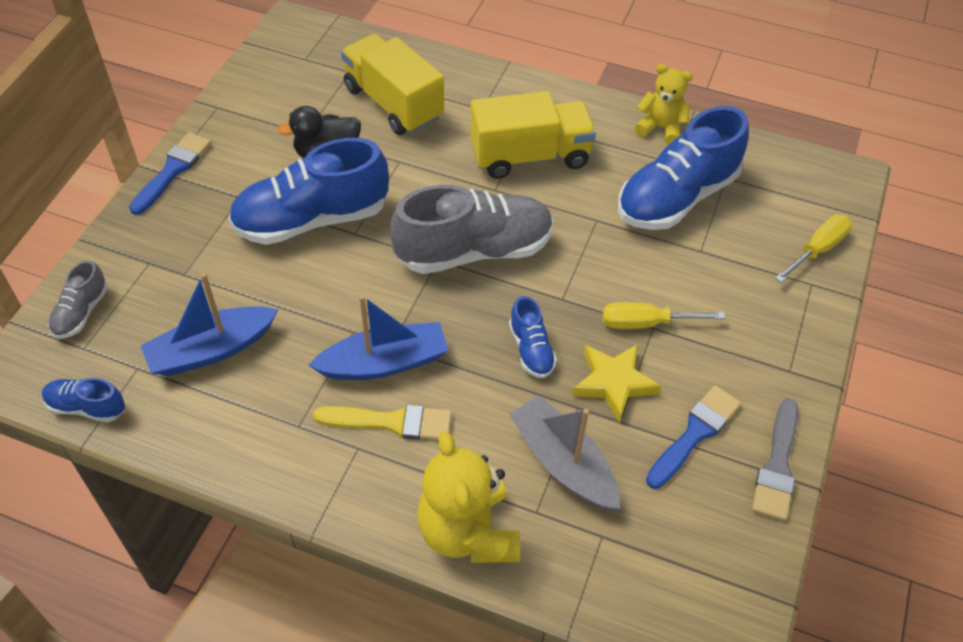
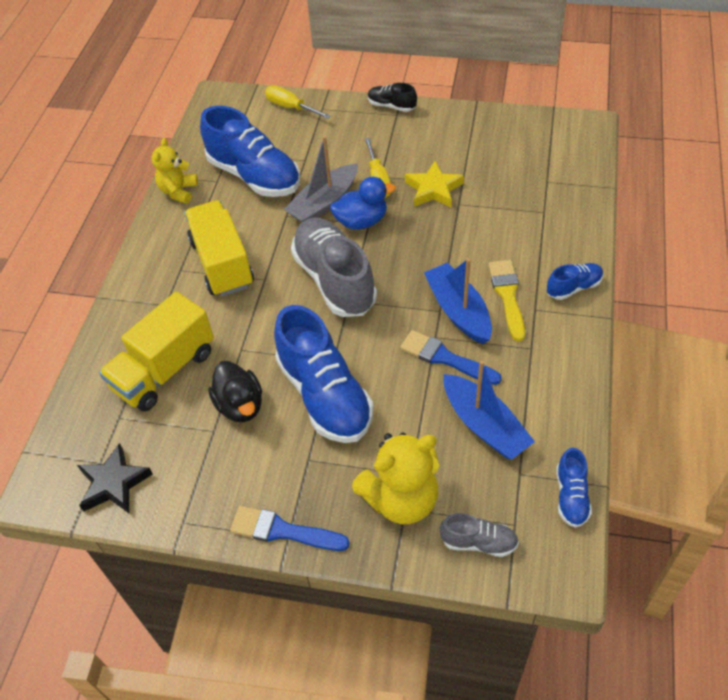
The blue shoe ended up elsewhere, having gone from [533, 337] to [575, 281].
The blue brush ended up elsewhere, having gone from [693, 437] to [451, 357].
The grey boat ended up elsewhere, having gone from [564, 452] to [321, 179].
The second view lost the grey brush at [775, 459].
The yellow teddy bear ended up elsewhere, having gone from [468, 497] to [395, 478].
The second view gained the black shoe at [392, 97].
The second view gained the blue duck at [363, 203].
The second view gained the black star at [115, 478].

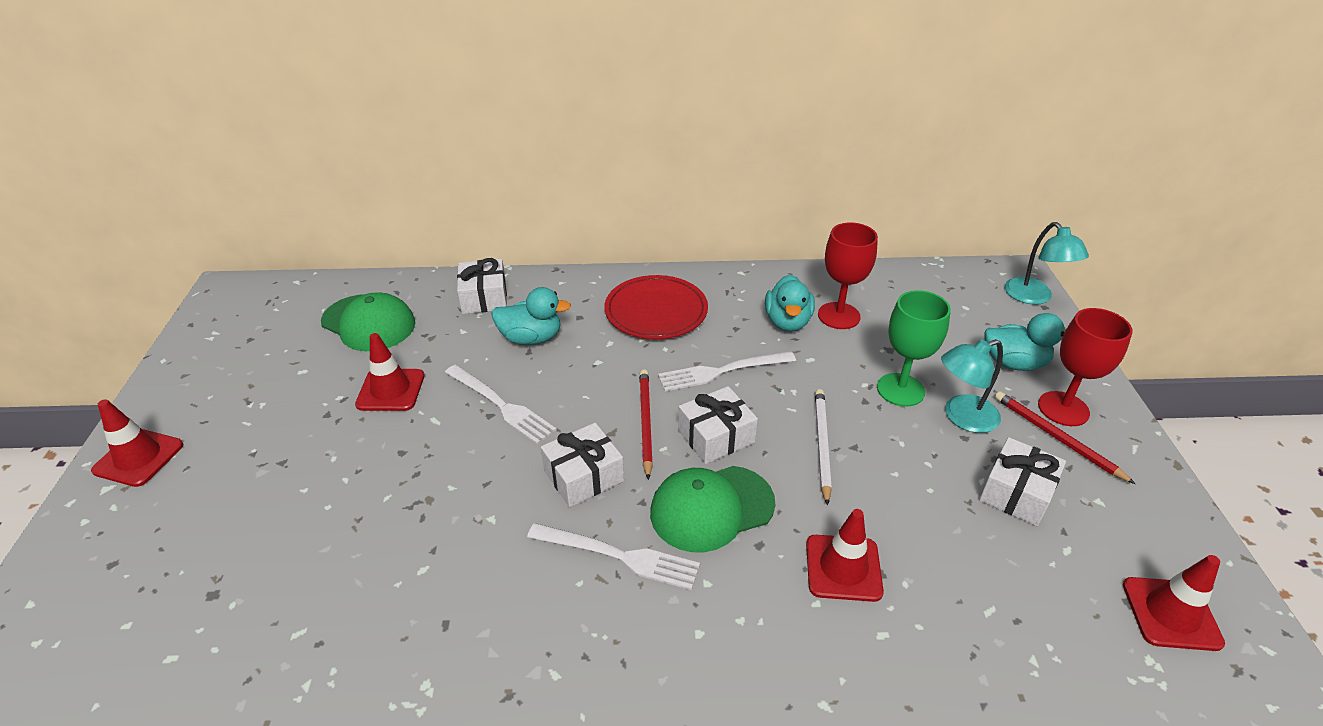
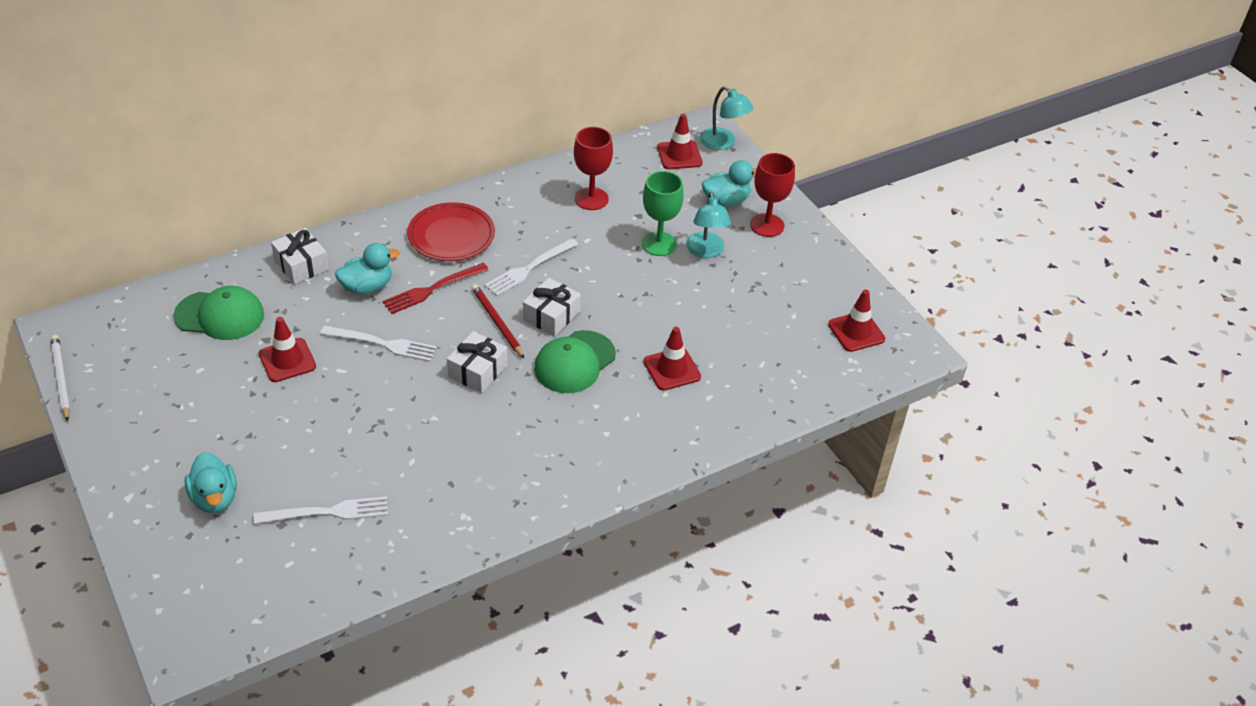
The turquoise duck ended up elsewhere, having gone from [790, 303] to [211, 482].
The turquoise lamp at [972, 386] ended up facing another way, 45 degrees counterclockwise from before.
The white pencil ended up elsewhere, having gone from [823, 447] to [60, 378].
The second view lost the red pencil at [1065, 437].
The red traffic cone ended up elsewhere, having gone from [137, 443] to [680, 141].
The second view lost the white gift at [1022, 481].
The white fork ended up elsewhere, having gone from [613, 556] to [321, 510].
The second view gained the red fork at [435, 288].

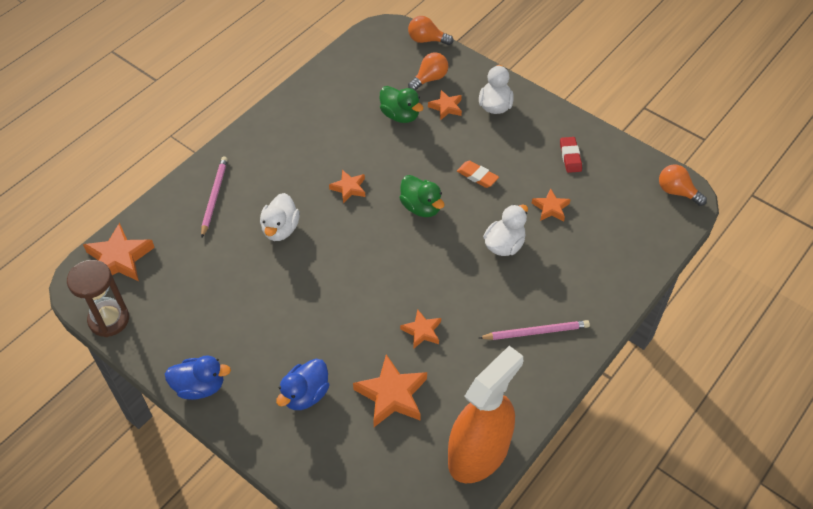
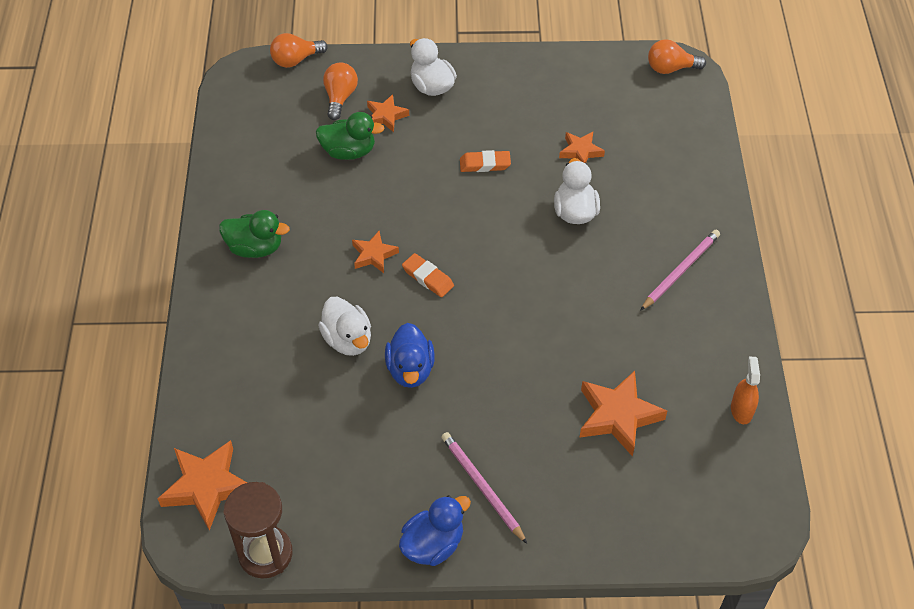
The second view lost the red eraser at [571, 155].
The pink pencil ended up elsewhere, having gone from [214, 196] to [484, 488].
The green duck ended up elsewhere, having gone from [421, 196] to [254, 234].
The second view lost the orange star at [420, 329].
The size of the orange spray bottle at [485, 414] changed by a factor of 0.40.
The blue duck ended up elsewhere, having gone from [302, 384] to [410, 355].
The second view gained the orange eraser at [428, 275].

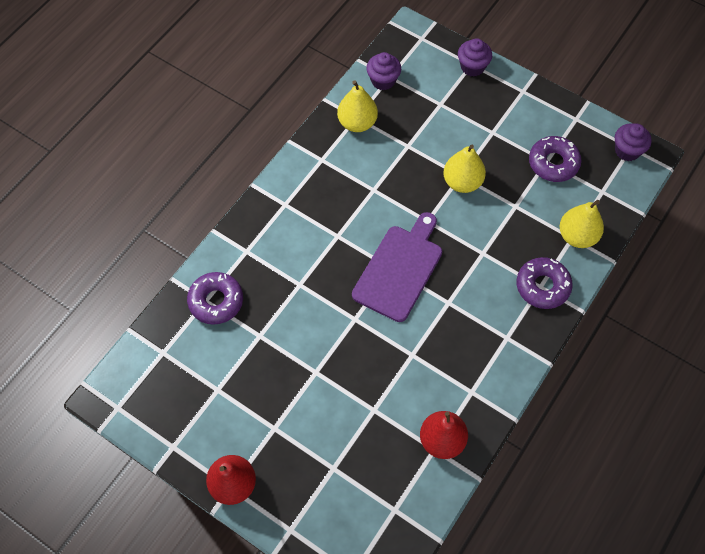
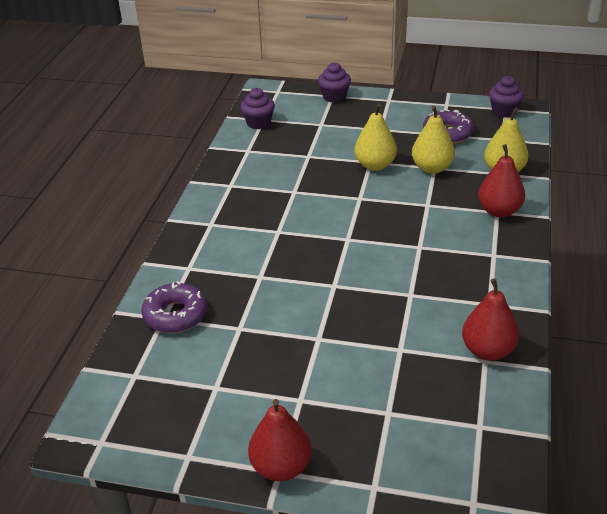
The yellow pear ended up elsewhere, having gone from [357, 106] to [433, 140].
The second view lost the purple cutting board at [397, 267].
Where the purple donut stood at [545, 283], the red pear came to stand at [501, 180].

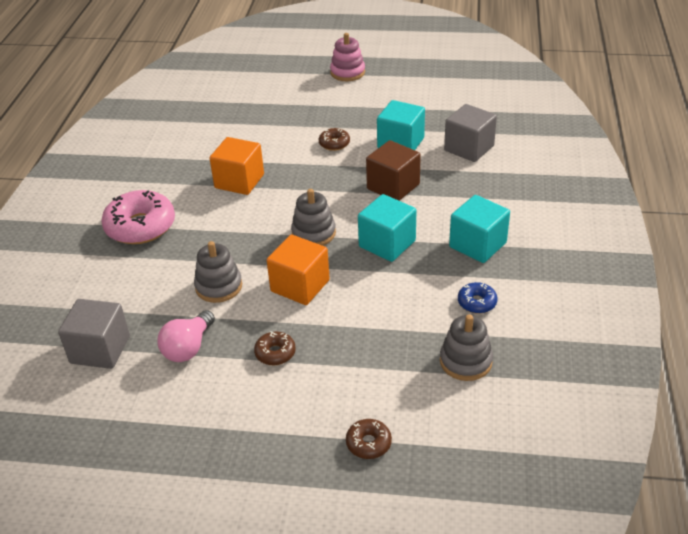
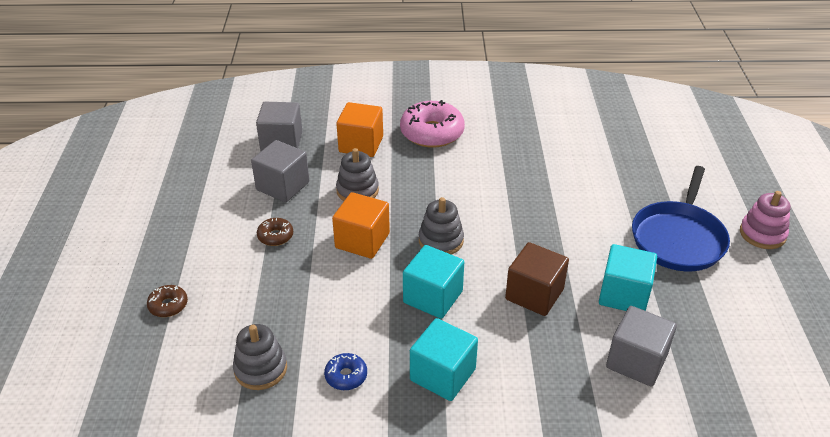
The second view lost the brown donut at [334, 139].
The orange cube ended up elsewhere, having gone from [236, 166] to [359, 129].
Where the pink light bulb stood at [186, 336], the grey cube came to stand at [280, 171].
The second view gained the blue pan at [681, 218].

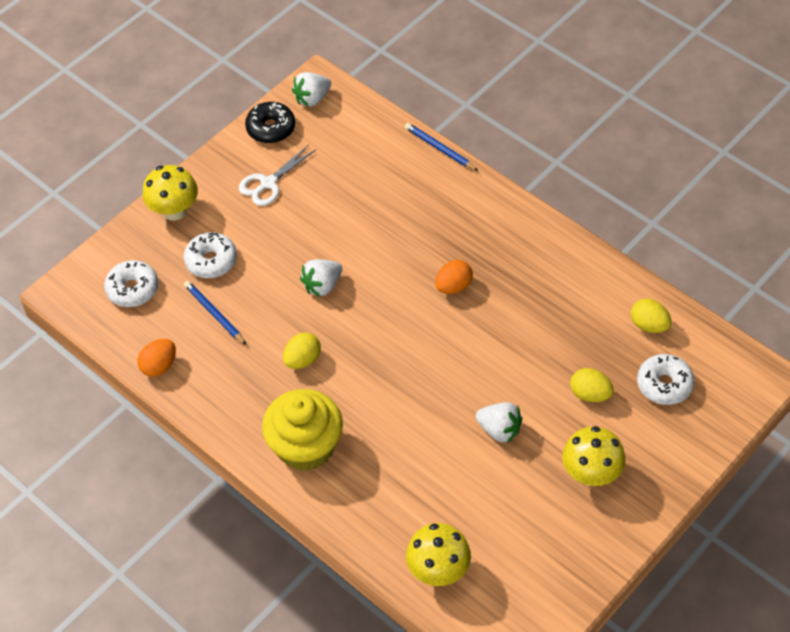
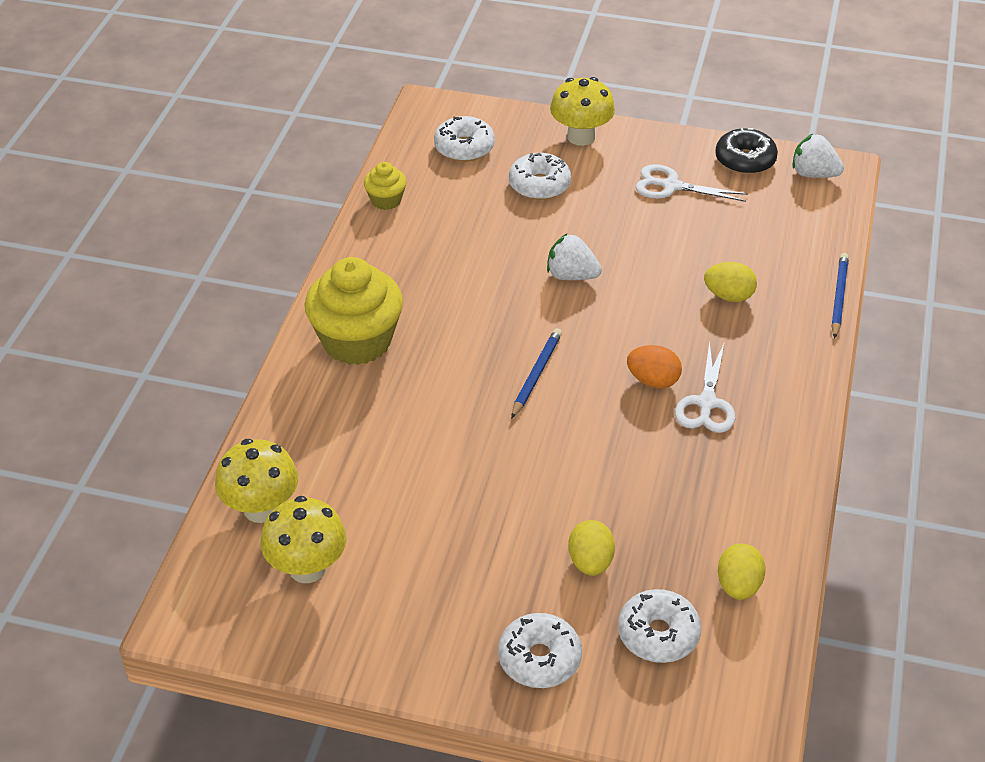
The blue pencil ended up elsewhere, having gone from [215, 313] to [536, 373].
The yellow egg ended up elsewhere, having gone from [302, 350] to [730, 282].
Where the orange egg stood at [156, 358], the yellow cupcake came to stand at [385, 186].
The second view lost the white strawberry at [498, 422].
The yellow mushroom ended up elsewhere, having gone from [594, 456] to [304, 539].
The second view gained the white scissors at [705, 387].
The second view gained the white donut at [540, 650].

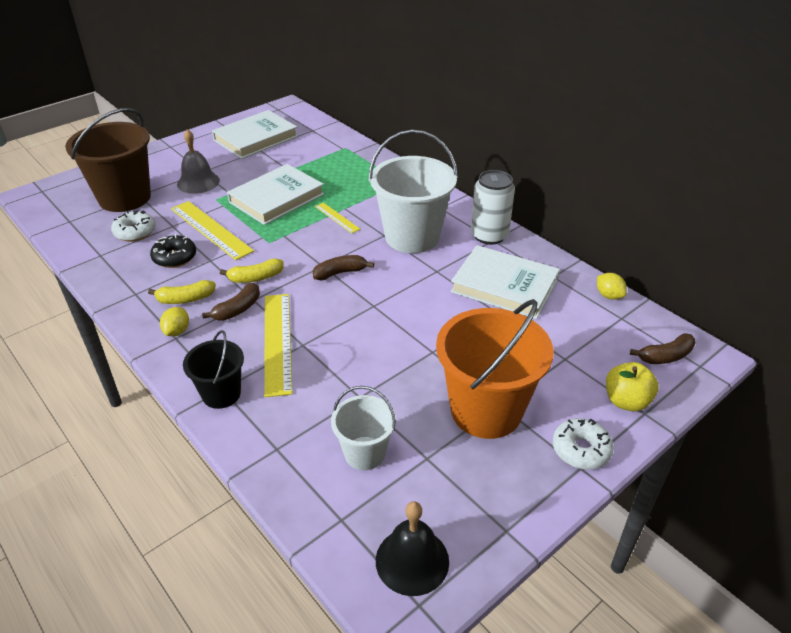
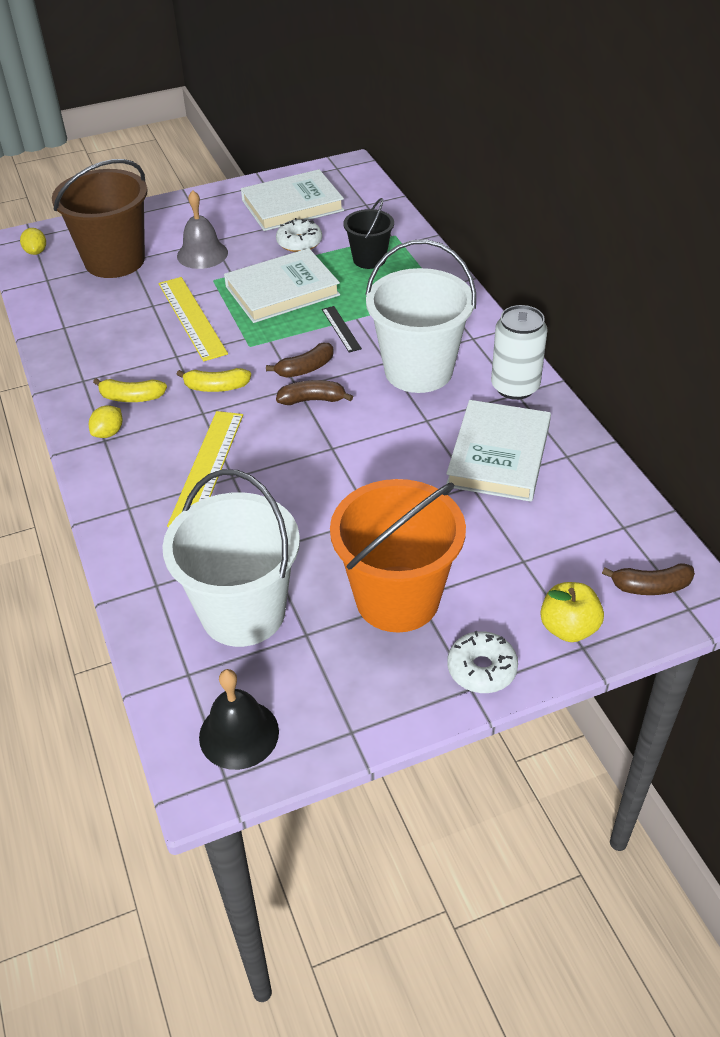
What was the yellow ruler at [337, 218] turned into the black ruler at [342, 329].
The white donut ended up elsewhere, having gone from [133, 226] to [299, 235].
The second view lost the black donut at [173, 251].
The white book at [505, 282] ended up facing another way, 60 degrees clockwise from before.
The yellow lemon ended up elsewhere, having gone from [612, 286] to [33, 241].
The brown banana ended up elsewhere, having gone from [231, 302] to [300, 360].
The black bucket ended up elsewhere, having gone from [213, 369] to [368, 233].
The size of the white bucket at [363, 428] changed by a factor of 1.83.

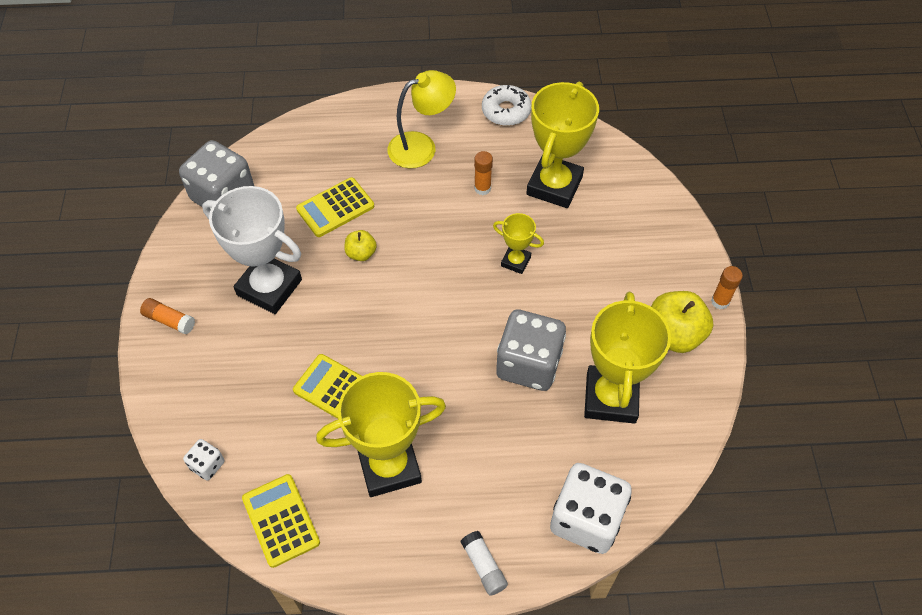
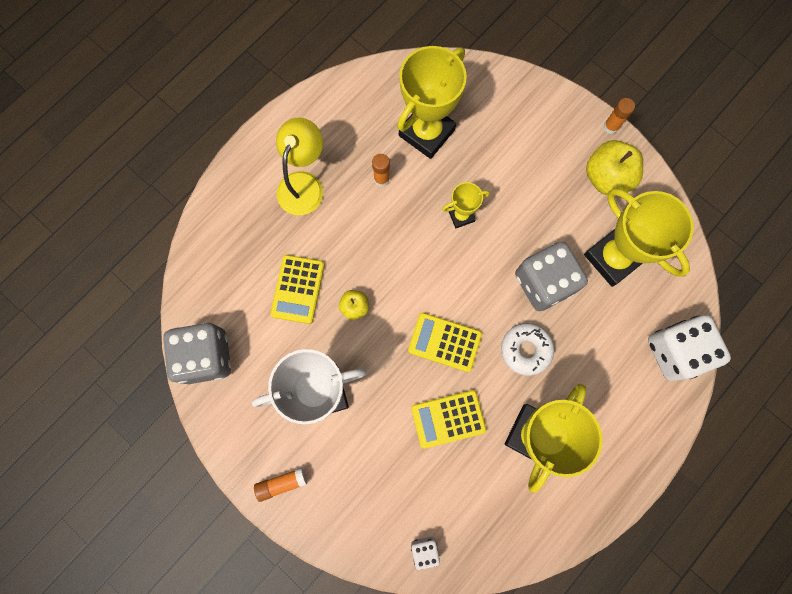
The yellow trophy at [562, 145] ended up facing another way, 60 degrees clockwise from before.
The white donut ended up elsewhere, having gone from [507, 105] to [527, 349].
The yellow calculator ended up elsewhere, having gone from [281, 521] to [445, 342].
The second view lost the white glue stick at [484, 563].

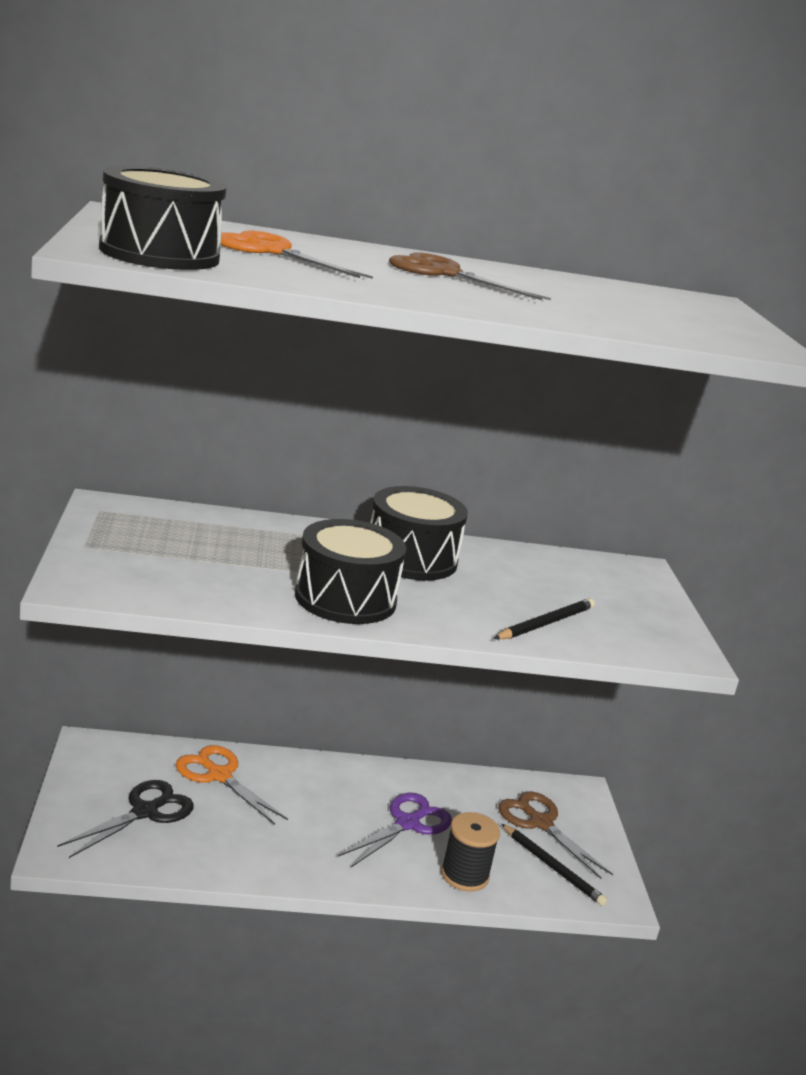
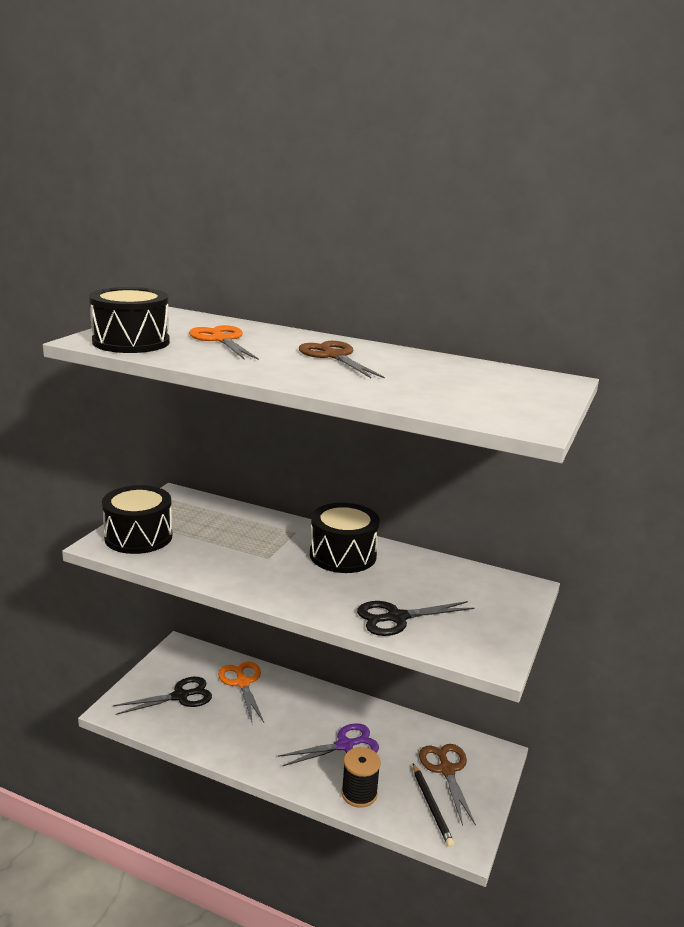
The black drum ended up elsewhere, having gone from [350, 571] to [137, 519].
Where the black pencil stood at [544, 619], the black scissors came to stand at [416, 618].

